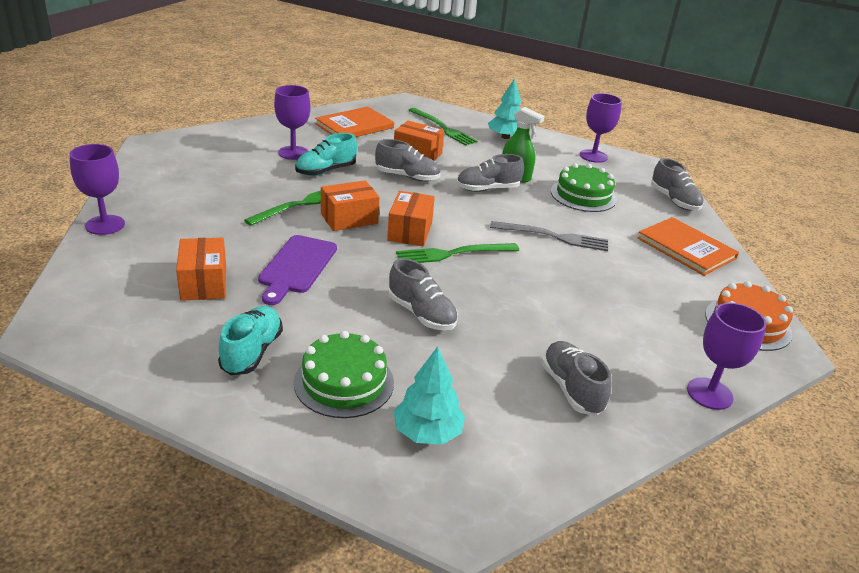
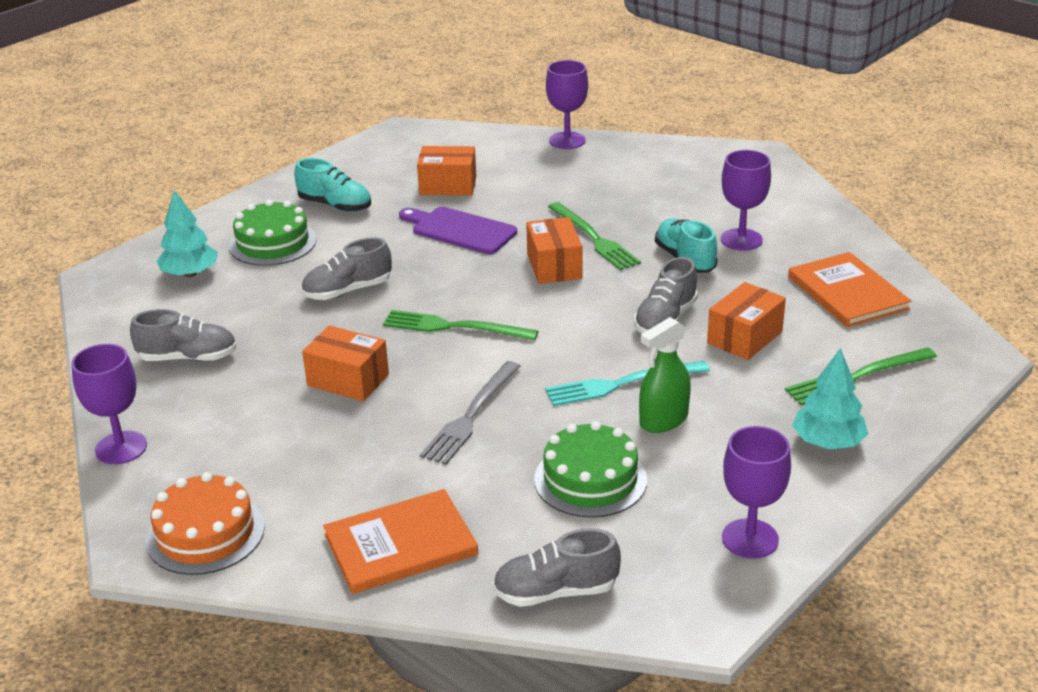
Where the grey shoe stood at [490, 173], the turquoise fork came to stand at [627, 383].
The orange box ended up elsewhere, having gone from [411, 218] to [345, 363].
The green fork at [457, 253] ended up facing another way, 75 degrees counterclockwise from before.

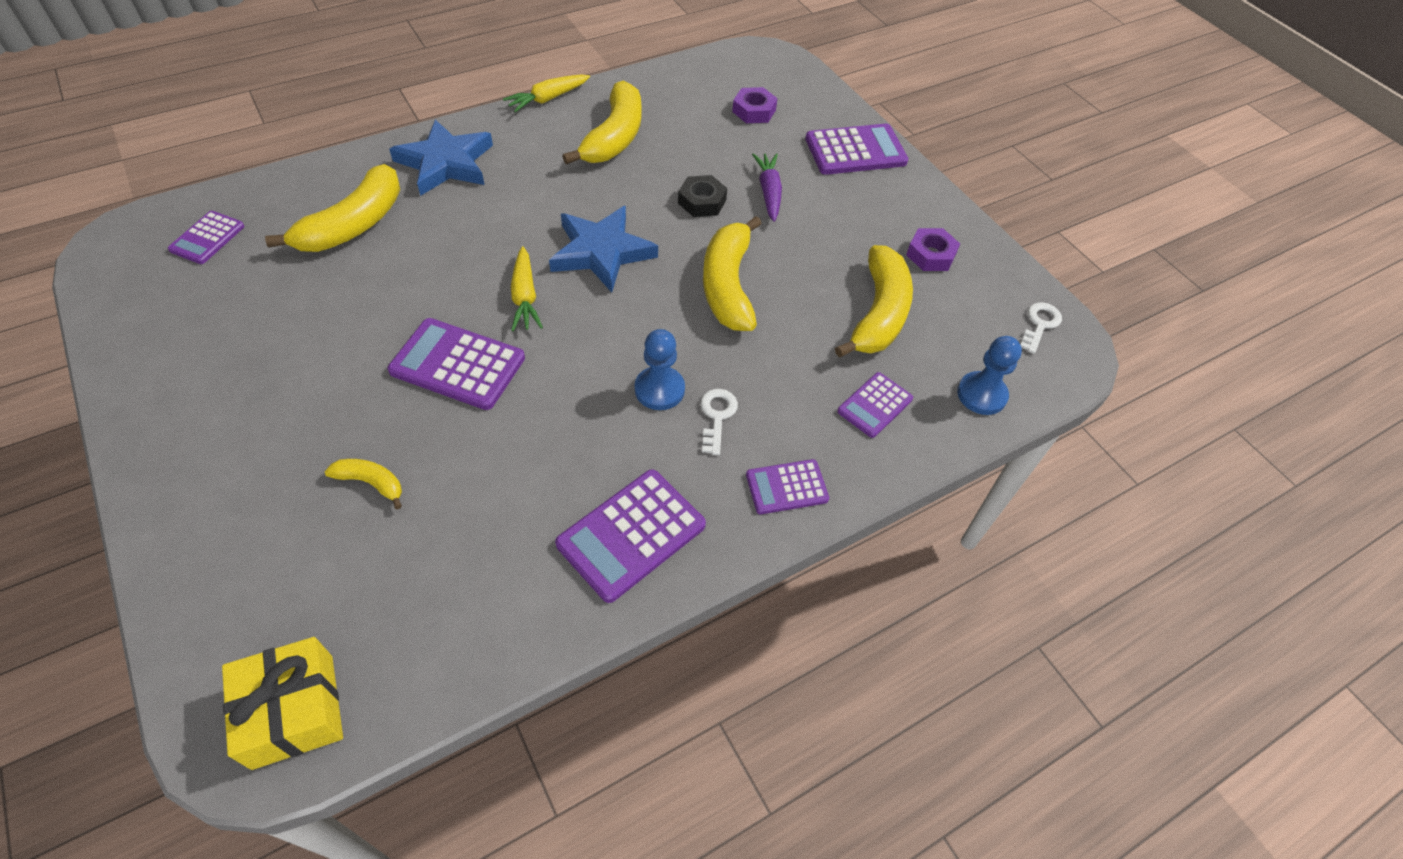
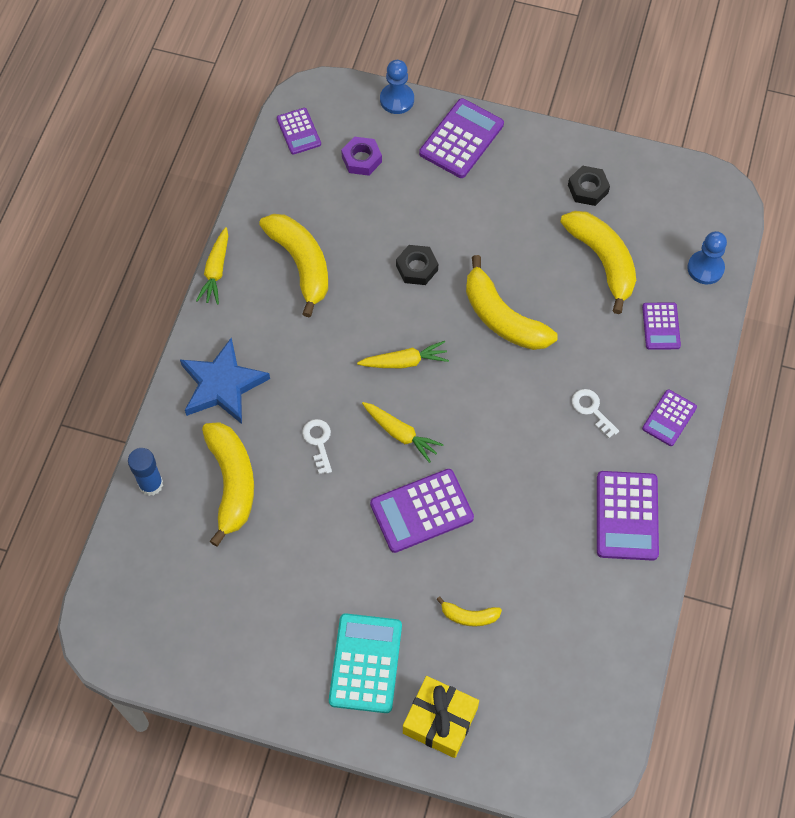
The second view lost the purple carrot at [767, 187].
Where the blue star stood at [603, 249], the yellow carrot came to stand at [403, 354].
The purple calculator ended up elsewhere, having gone from [206, 237] to [299, 131].
What was the purple nut at [933, 249] turned into the black nut at [589, 185].
The white key ended up elsewhere, having gone from [1041, 328] to [317, 446].
The blue pawn ended up elsewhere, having gone from [660, 369] to [397, 87].
The yellow banana at [363, 484] ended up facing another way, 150 degrees counterclockwise from before.
The yellow gift ended up elsewhere, having gone from [282, 703] to [441, 717].
The second view gained the blue glue stick at [145, 472].
The second view gained the turquoise calculator at [365, 663].

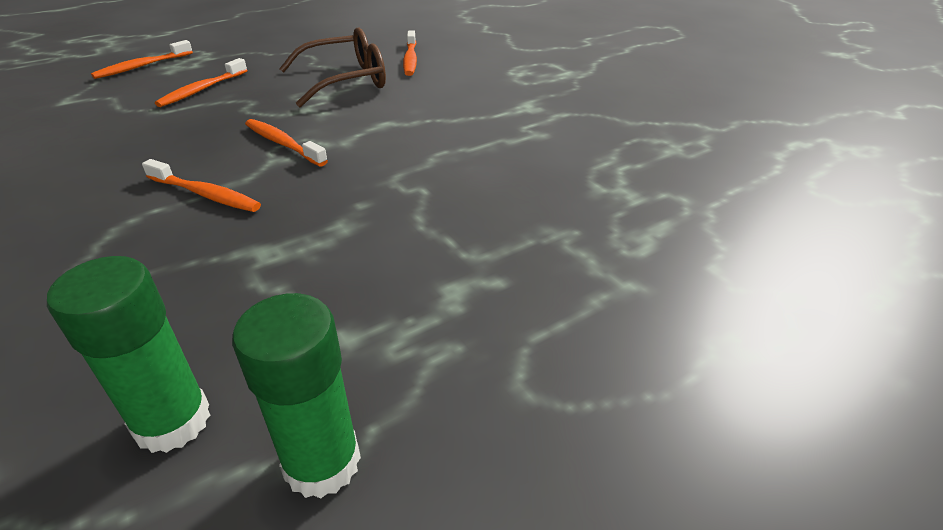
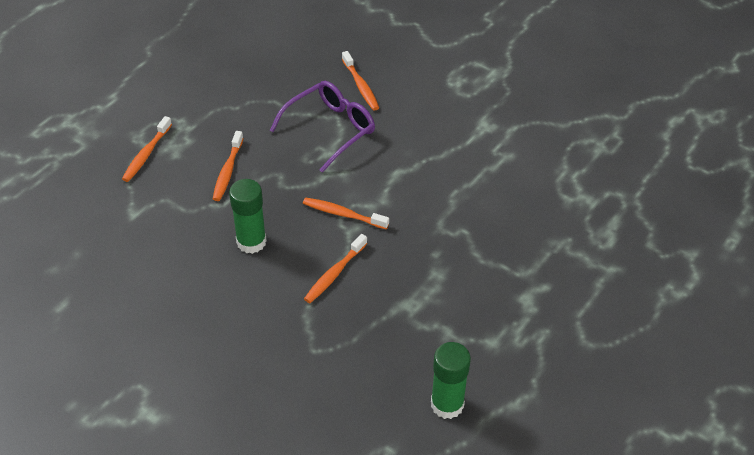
What was the brown glasses at [332, 67] turned into the purple glasses at [322, 127].
The orange toothbrush at [201, 185] ended up facing another way, 120 degrees clockwise from before.
The green glue stick ended up elsewhere, having gone from [296, 396] to [248, 216].

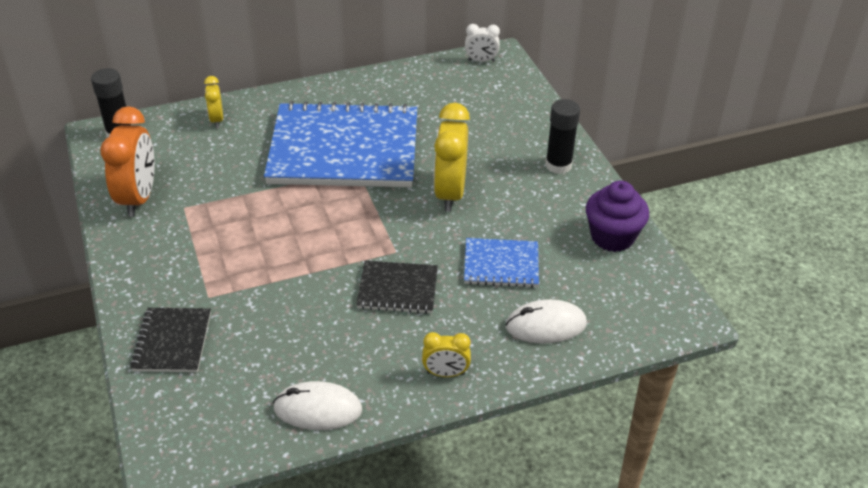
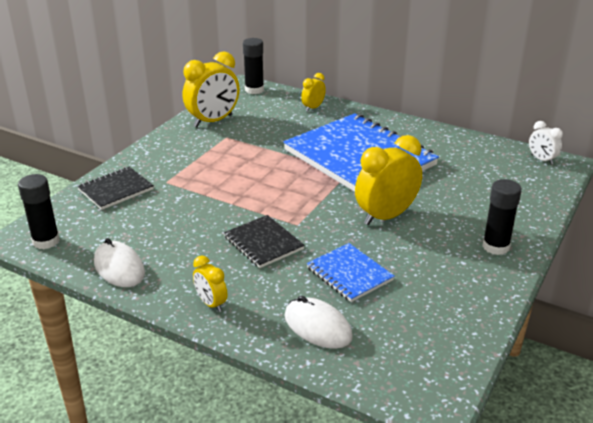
What was the orange clock at [127, 161] turned into the yellow clock at [211, 89].
The second view lost the purple cupcake at [617, 216].
The second view gained the black glue stick at [39, 211].

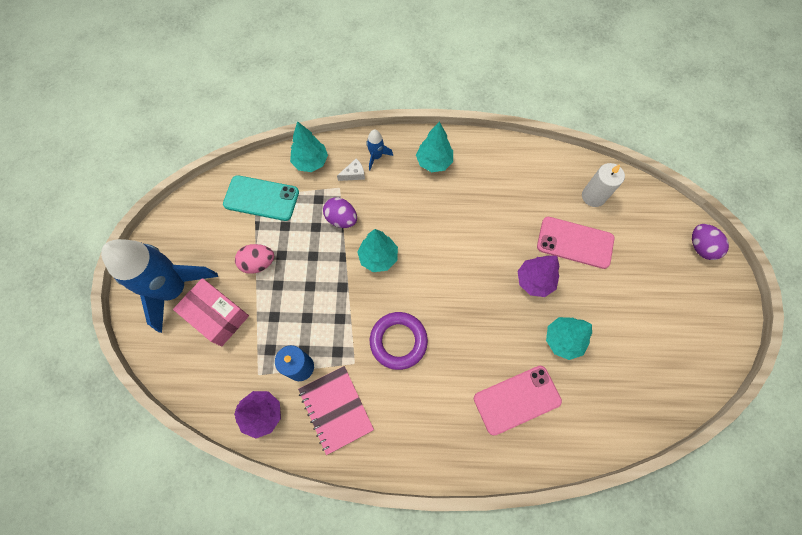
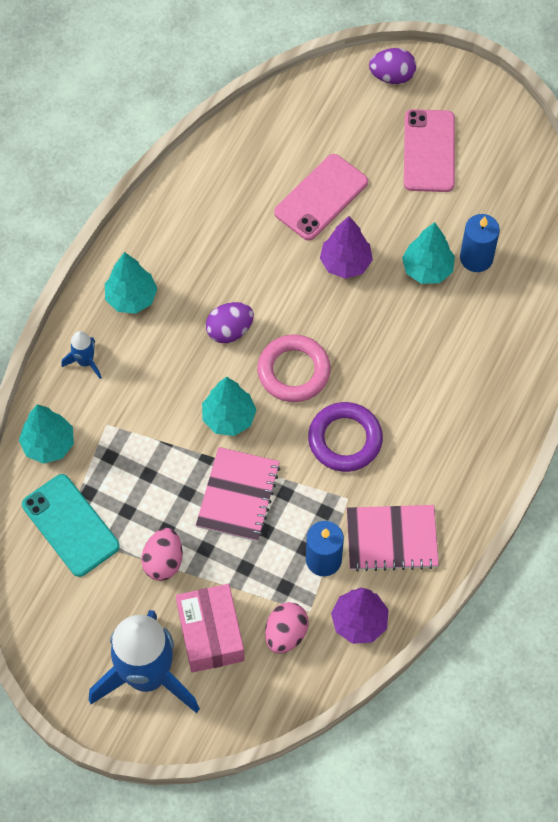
The second view lost the white cheese at [351, 169].
The second view lost the white candle at [603, 185].
The turquoise phone at [261, 198] ended up facing another way, 75 degrees counterclockwise from before.
The purple egg ended up elsewhere, having gone from [340, 212] to [230, 322].
The pink box at [211, 312] ended up facing another way, 75 degrees counterclockwise from before.
The pink phone ended up elsewhere, having gone from [518, 401] to [429, 150].
The second view gained the blue candle at [480, 243].
The second view gained the pink ring at [294, 368].
The second view gained the pink notebook at [238, 494].
The second view gained the pink egg at [287, 628].

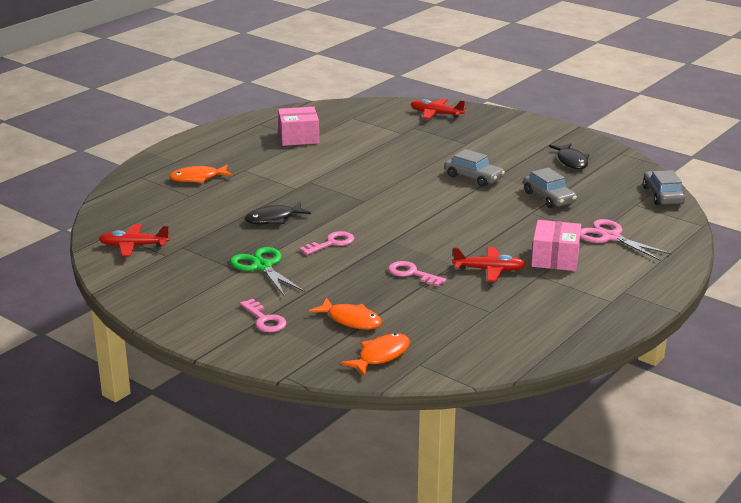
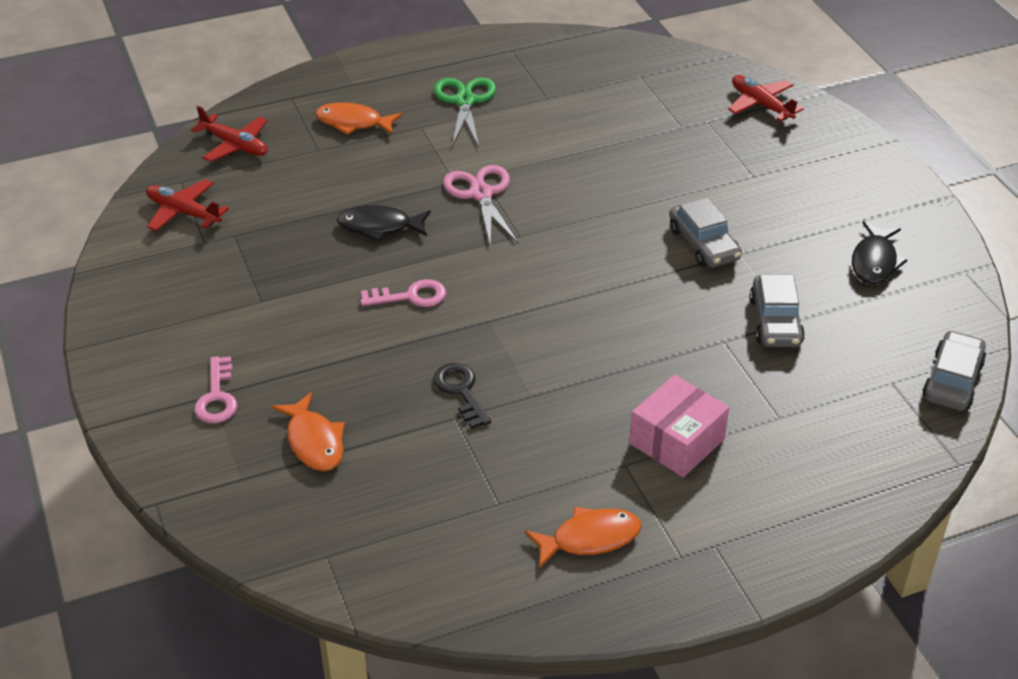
The second view lost the pink box at [298, 126].
The pink scissors ended up elsewhere, having gone from [626, 239] to [480, 206].
The green scissors ended up elsewhere, having gone from [267, 272] to [465, 112].
The red plane ended up elsewhere, having gone from [489, 264] to [229, 134].
What was the pink key at [417, 274] turned into the black key at [462, 396].
The orange fish ended up elsewhere, having gone from [375, 354] to [583, 537].

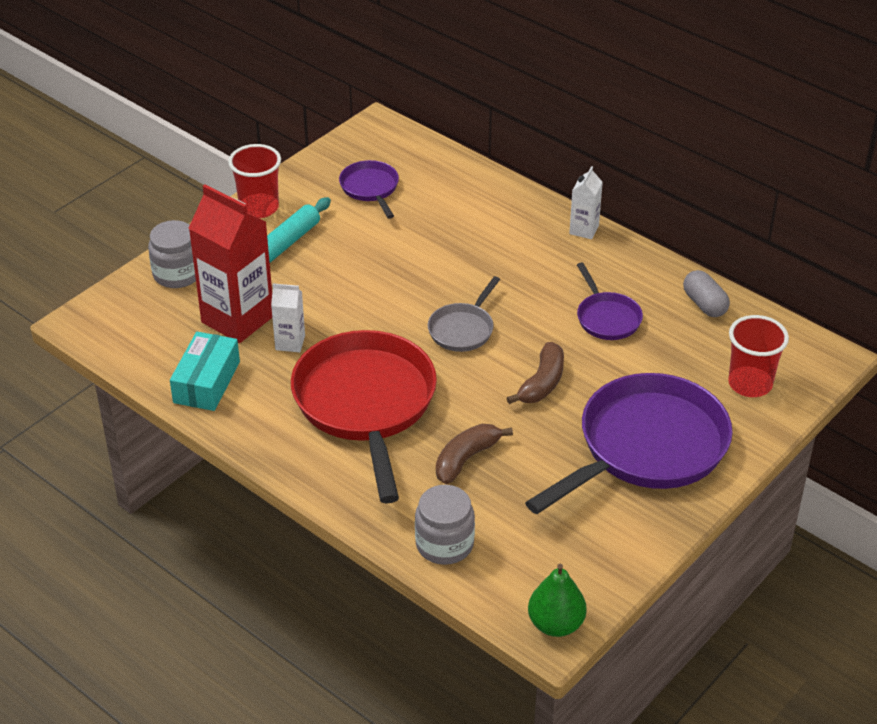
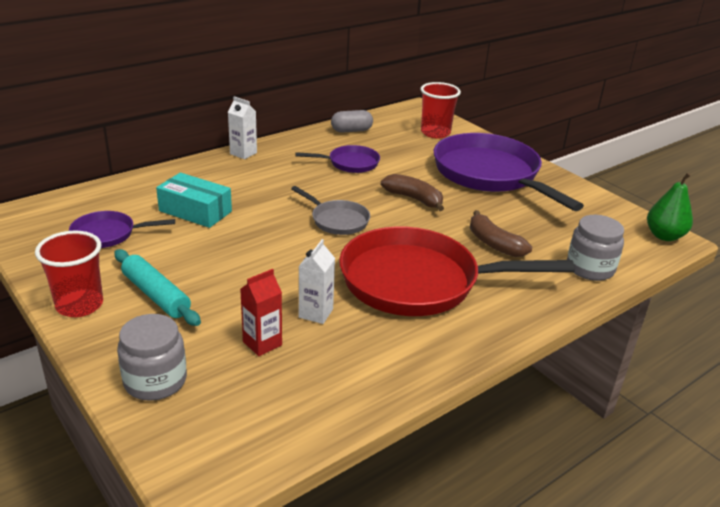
The size of the red carton at [230, 263] changed by a factor of 0.48.
The turquoise box ended up elsewhere, having gone from [205, 371] to [194, 200].

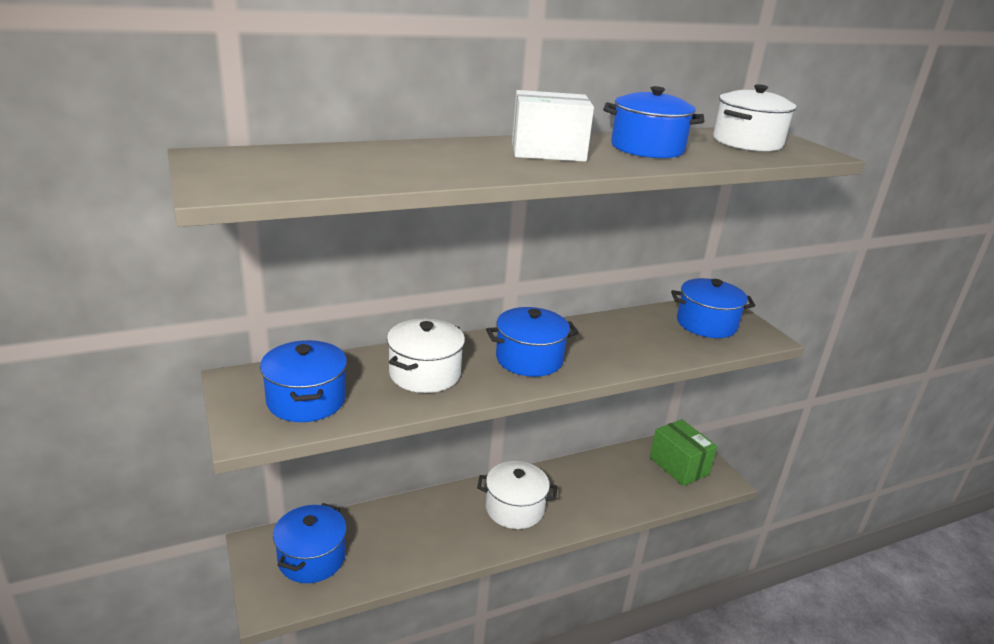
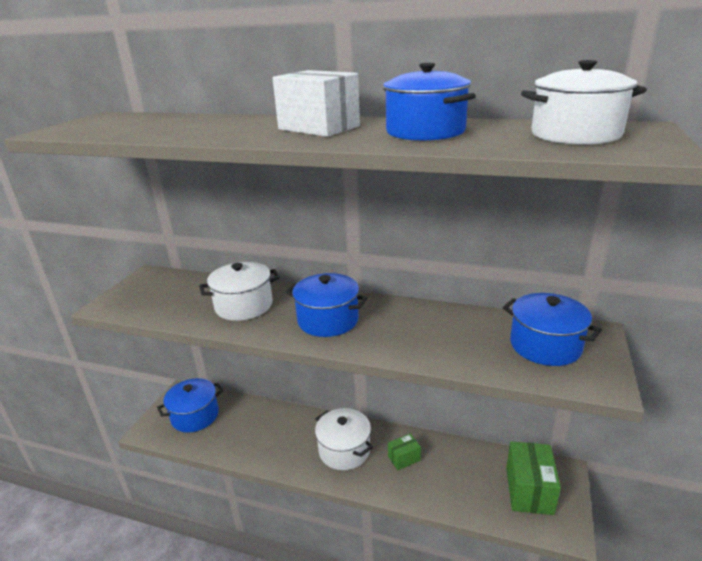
The second view lost the blue pot at [303, 381].
The second view gained the green box at [404, 451].

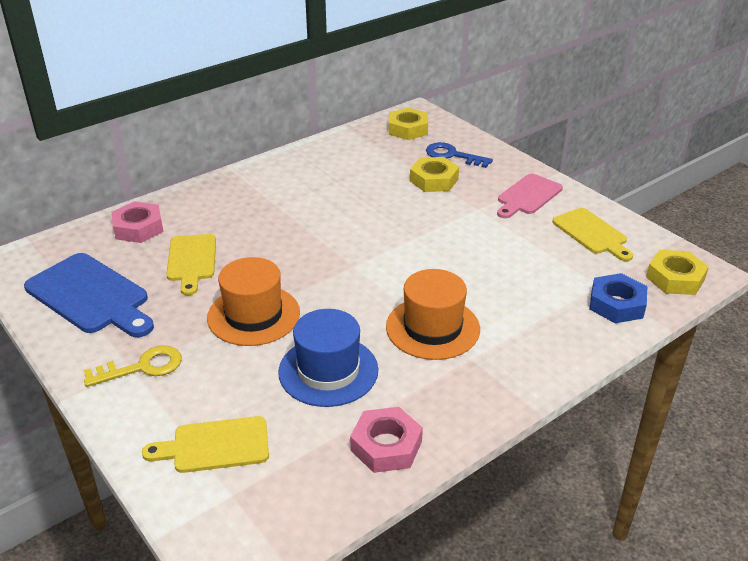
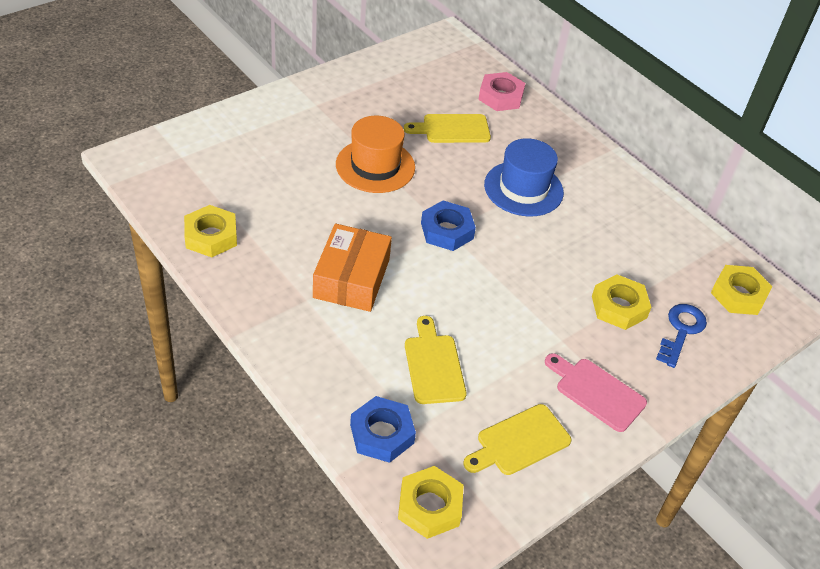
The second view lost the blue cutting board at [89, 295].
Where the orange hat stood at [433, 314], the orange box came to stand at [352, 268].
The blue hat ended up elsewhere, having gone from [328, 358] to [524, 177].
The second view lost the yellow key at [133, 366].
What was the pink nut at [386, 440] turned into the yellow nut at [210, 231].
The yellow cutting board ended up elsewhere, having gone from [205, 444] to [436, 360].
The second view gained the blue nut at [448, 225].

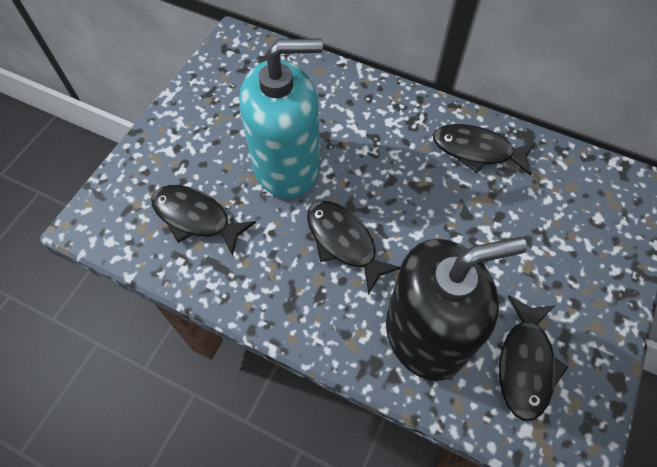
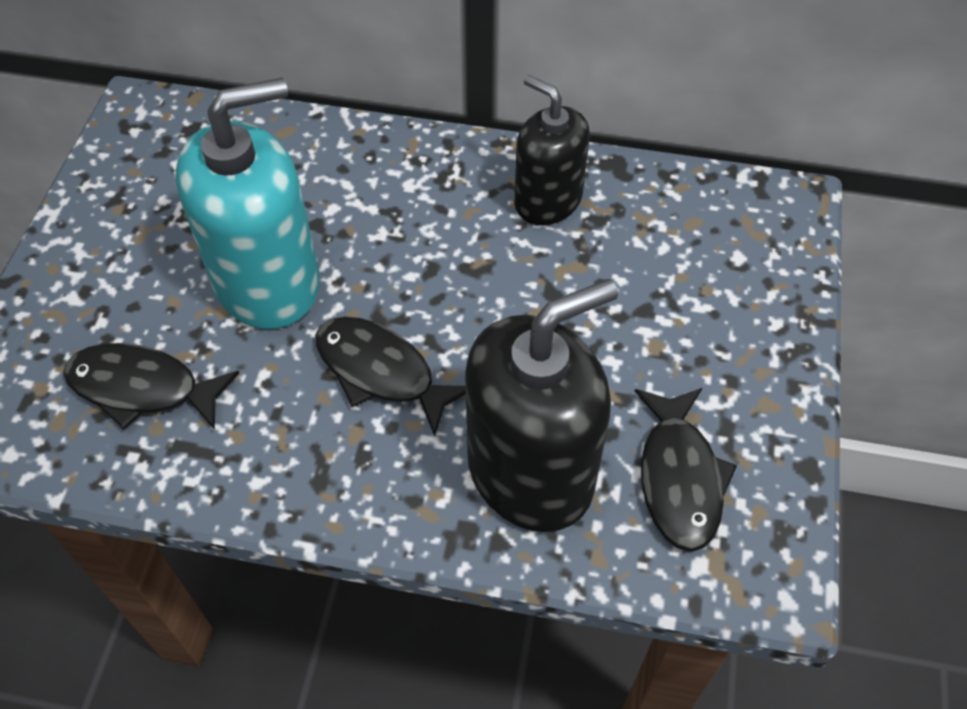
Where the black fish stood at [484, 150], the black soap dispenser came to stand at [552, 150].

